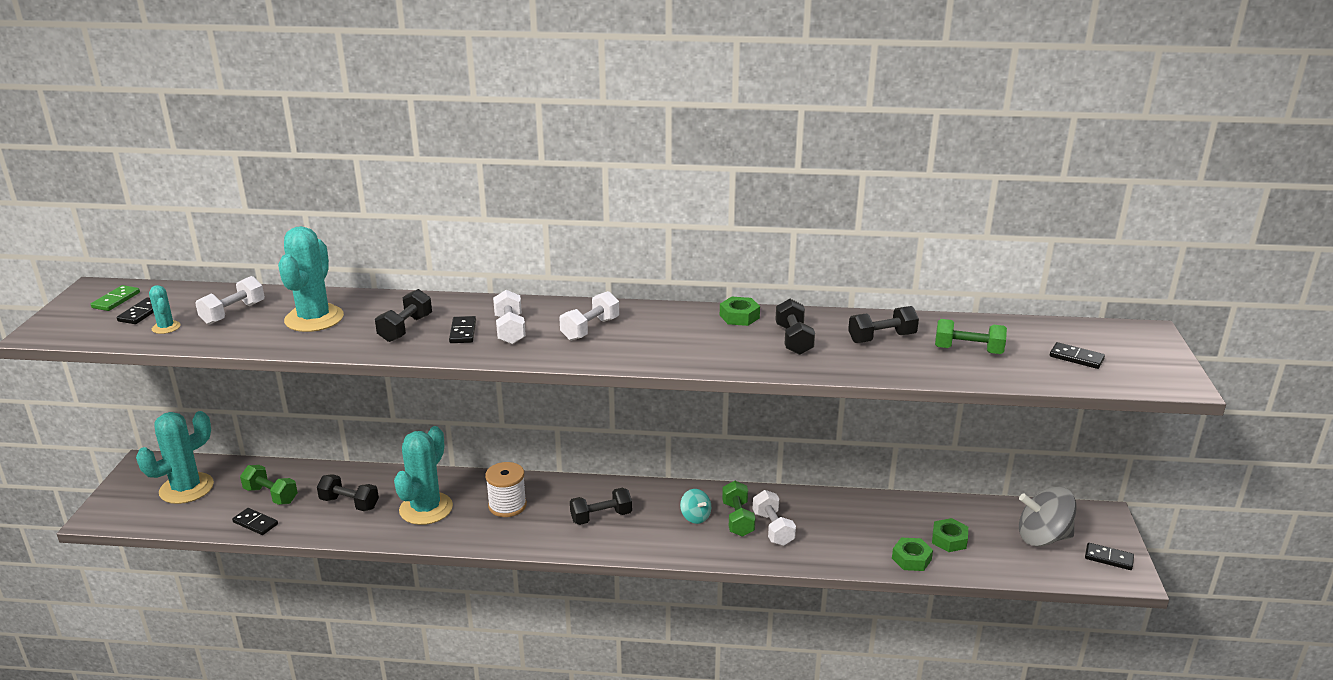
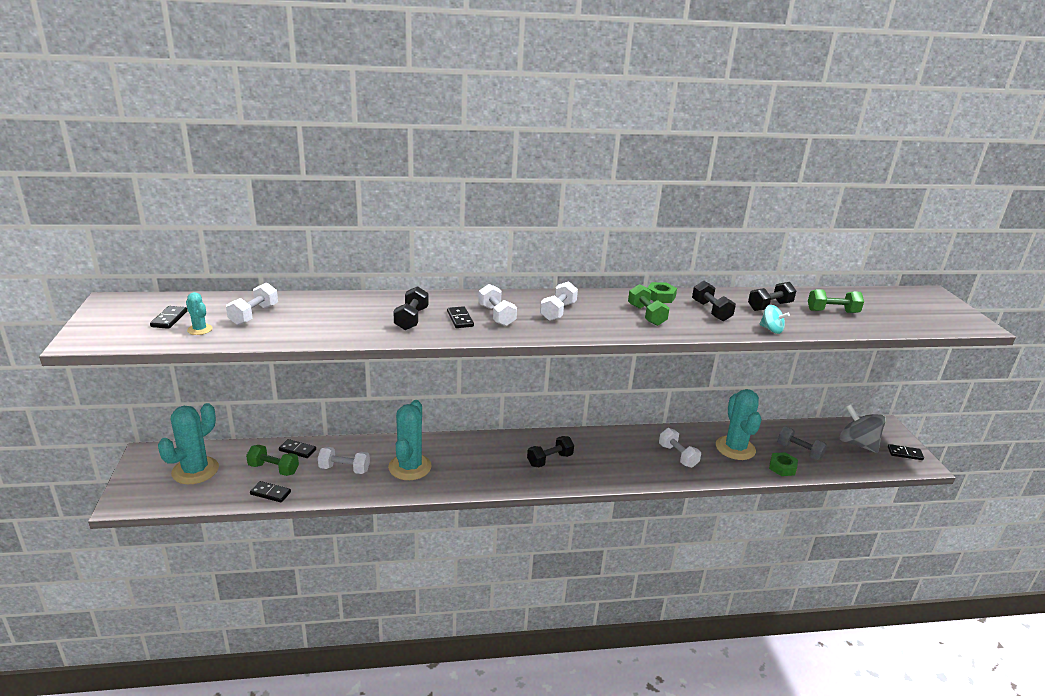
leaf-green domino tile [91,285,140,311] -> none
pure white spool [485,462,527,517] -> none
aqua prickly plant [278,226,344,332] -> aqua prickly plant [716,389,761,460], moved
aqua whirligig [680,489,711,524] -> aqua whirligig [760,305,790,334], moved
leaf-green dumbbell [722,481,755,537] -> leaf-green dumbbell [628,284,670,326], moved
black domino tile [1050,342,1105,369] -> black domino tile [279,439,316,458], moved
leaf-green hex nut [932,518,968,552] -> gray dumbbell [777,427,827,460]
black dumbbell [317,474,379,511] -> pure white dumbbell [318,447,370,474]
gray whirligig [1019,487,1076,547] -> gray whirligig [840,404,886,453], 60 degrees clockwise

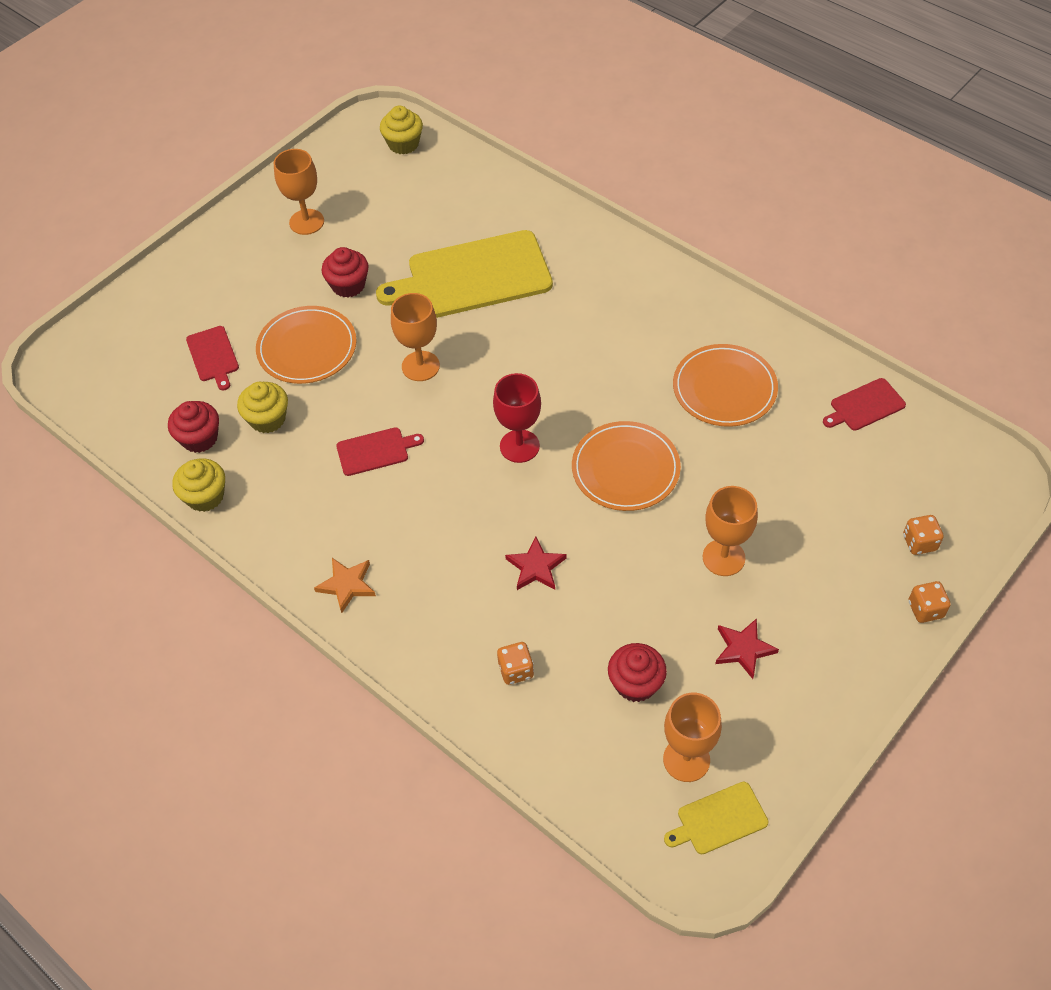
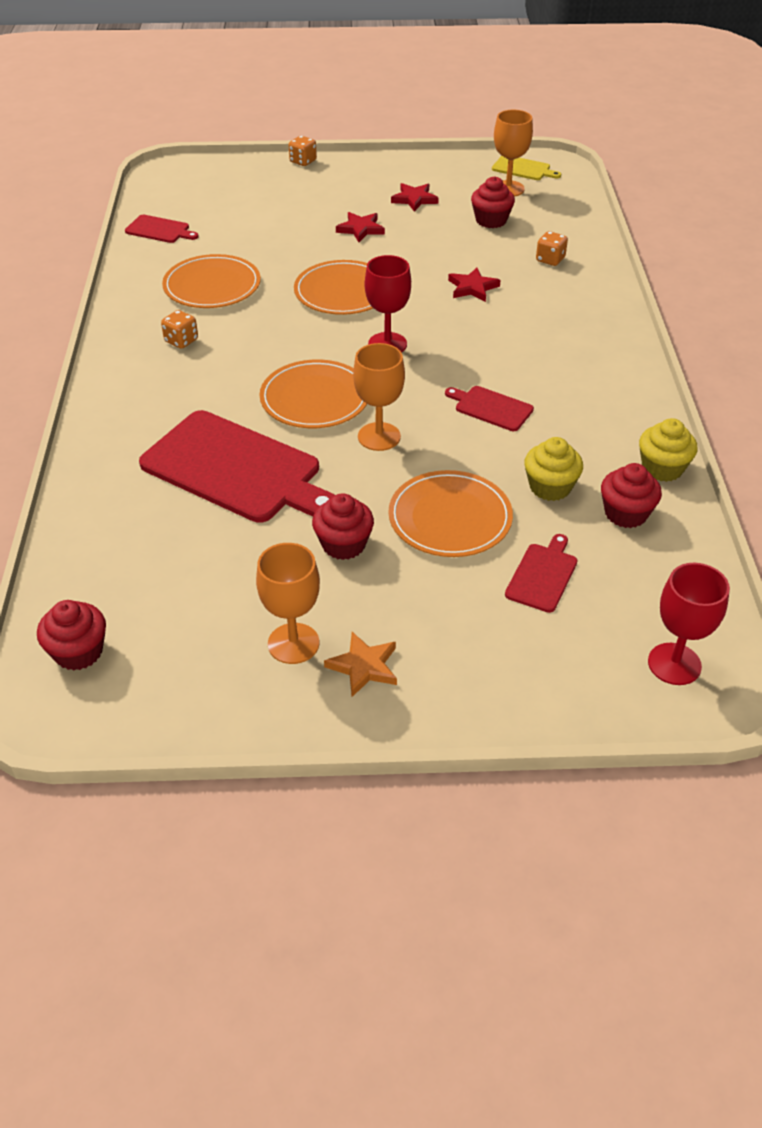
none -> bright orange flat dish [259,360,367,428]
none -> scarlet wine glass [648,563,730,685]
bright orange five-pointed star [314,558,376,613] -> bright orange five-pointed star [324,632,397,697], moved
bright orange die [903,515,944,555] -> bright orange die [161,310,198,349], moved
bright orange wine glass [703,486,758,576] -> scarlet five-pointed star [336,212,385,242]
golden cutting board [376,230,553,318] -> scarlet cutting board [139,410,335,523]
golden muffin [380,106,423,155] -> scarlet muffin [37,600,106,670]

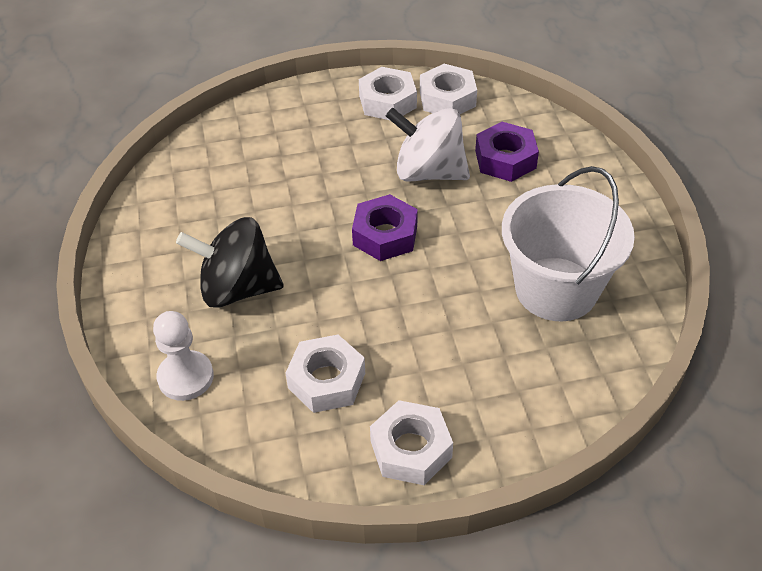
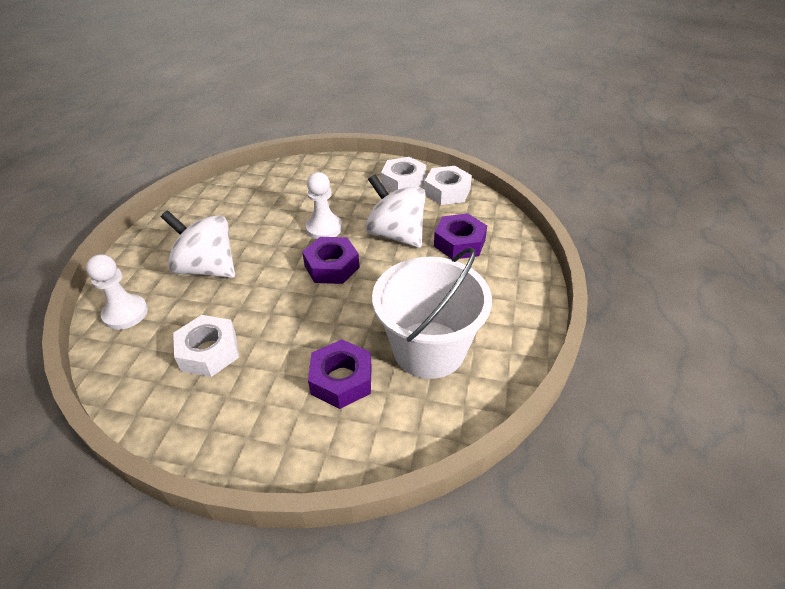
pure white hex nut [370,400,453,485] -> none
none -> pure white game pawn [305,172,342,239]
none -> purple hex nut [308,339,372,409]
black whirligig [176,217,284,308] -> pure white whirligig [161,210,235,278]

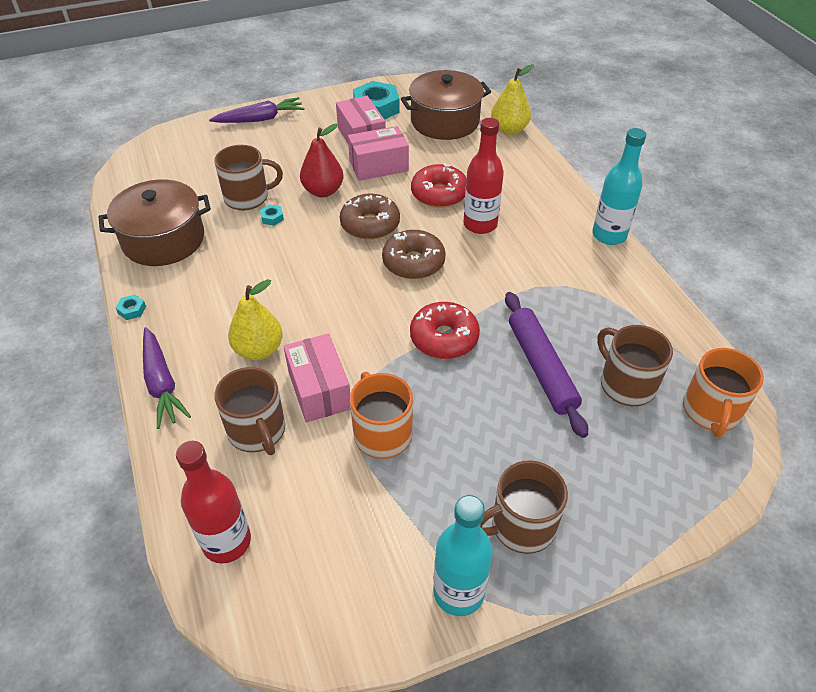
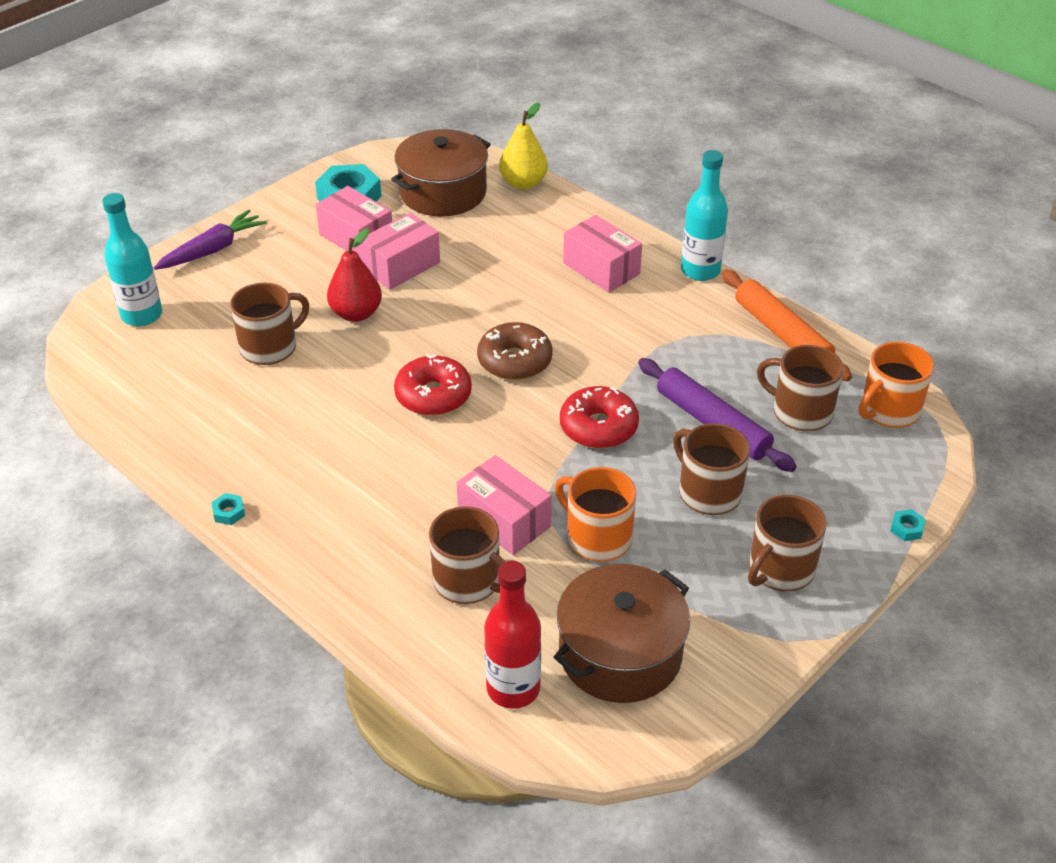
purple root vegetable [143,327,191,429] -> none
golden pear fruit [228,279,283,360] -> none
brown doughnut [340,194,400,240] -> none
scarlet drink bottle [463,118,504,234] -> none
none -> rose-pink parcel [563,215,642,293]
none -> brown tea mug [673,423,750,515]
none -> bright orange dough roller [722,270,852,381]
brown stockpot [99,179,211,266] -> brown stockpot [554,564,690,703], moved
aqua hex nut [260,204,284,226] -> aqua hex nut [890,509,926,541], moved
scarlet doughnut [411,163,467,208] -> scarlet doughnut [394,354,472,416], moved
aqua drink bottle [433,495,493,616] -> aqua drink bottle [102,193,162,326], moved
bright orange tea mug [683,348,764,437] -> bright orange tea mug [859,341,934,428], 60 degrees clockwise

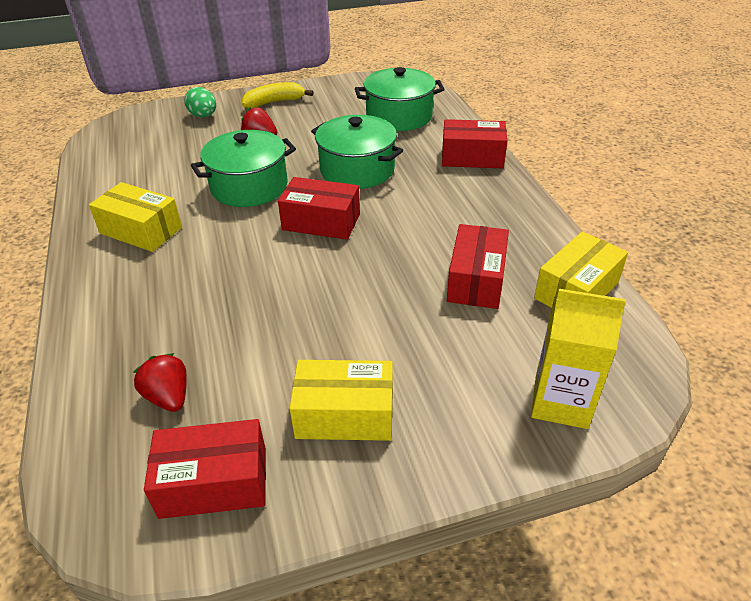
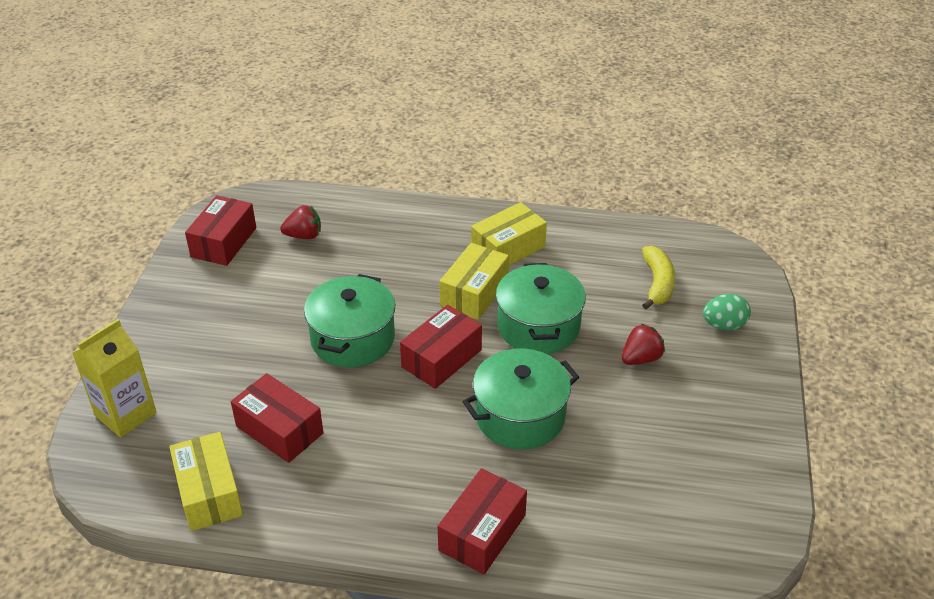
golden banana [242,82,314,108] -> golden banana [642,246,675,309], moved
golden parcel [289,360,393,441] -> golden parcel [440,243,509,320], moved
leaf-green stockpot [355,67,445,131] -> leaf-green stockpot [304,274,395,367], moved

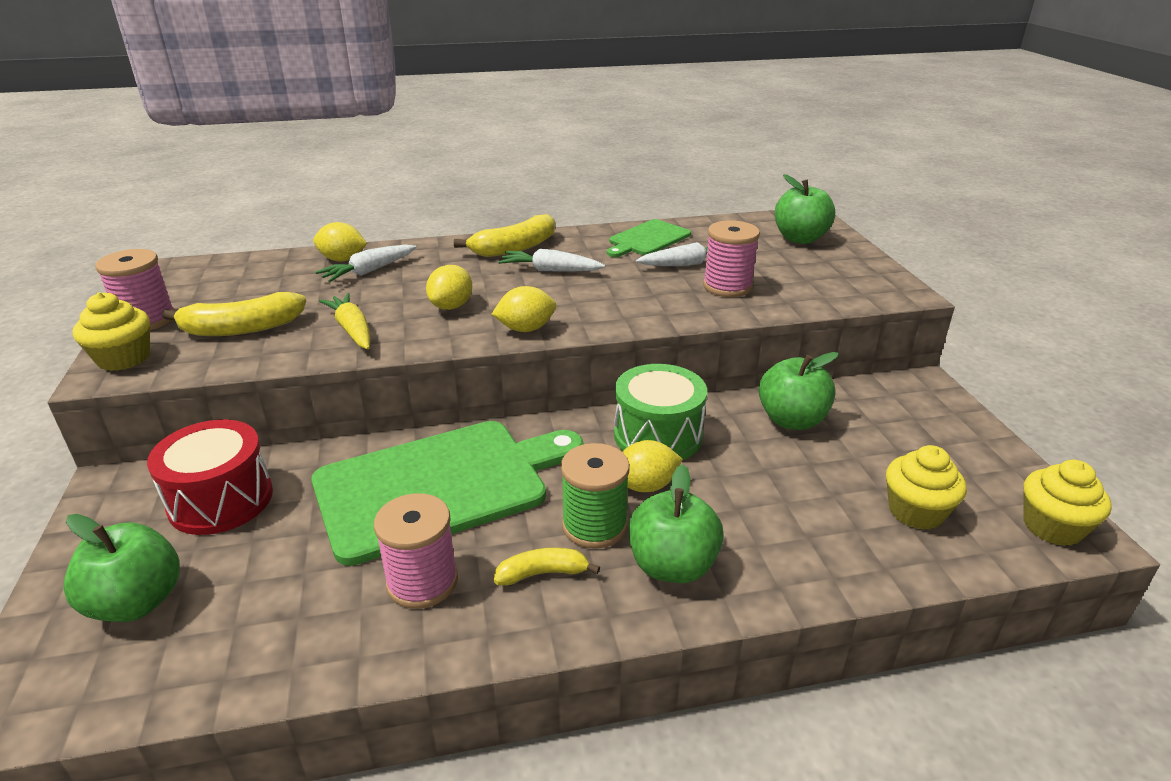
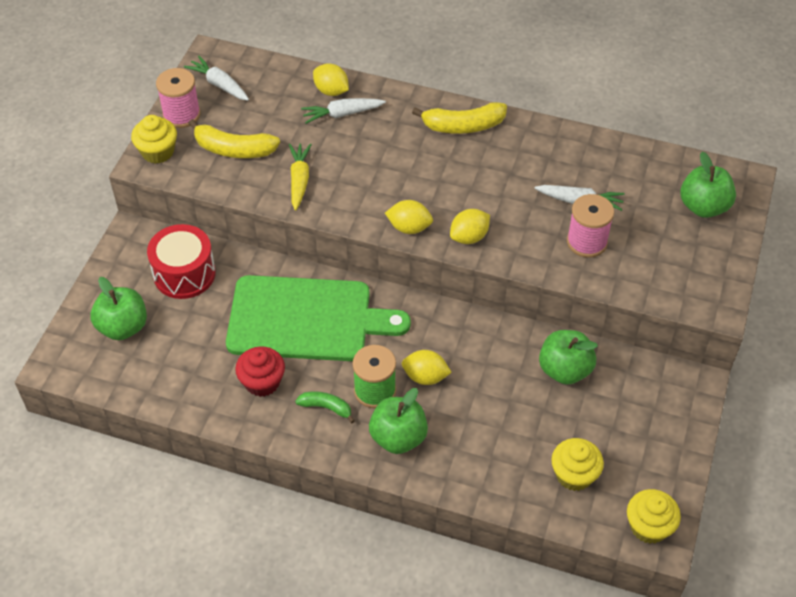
leaf-green cutting board [607,219,691,257] -> none
leaf-green snare drum [614,364,707,460] -> none
golden lemon [426,265,472,310] -> golden lemon [450,209,490,244], moved
pure white root vegetable [498,249,605,271] -> pure white root vegetable [184,56,249,101], moved
rose-pink spool [374,493,458,609] -> scarlet muffin [235,346,285,397]
golden banana [494,548,600,586] -> leaf-green banana [295,391,355,423]

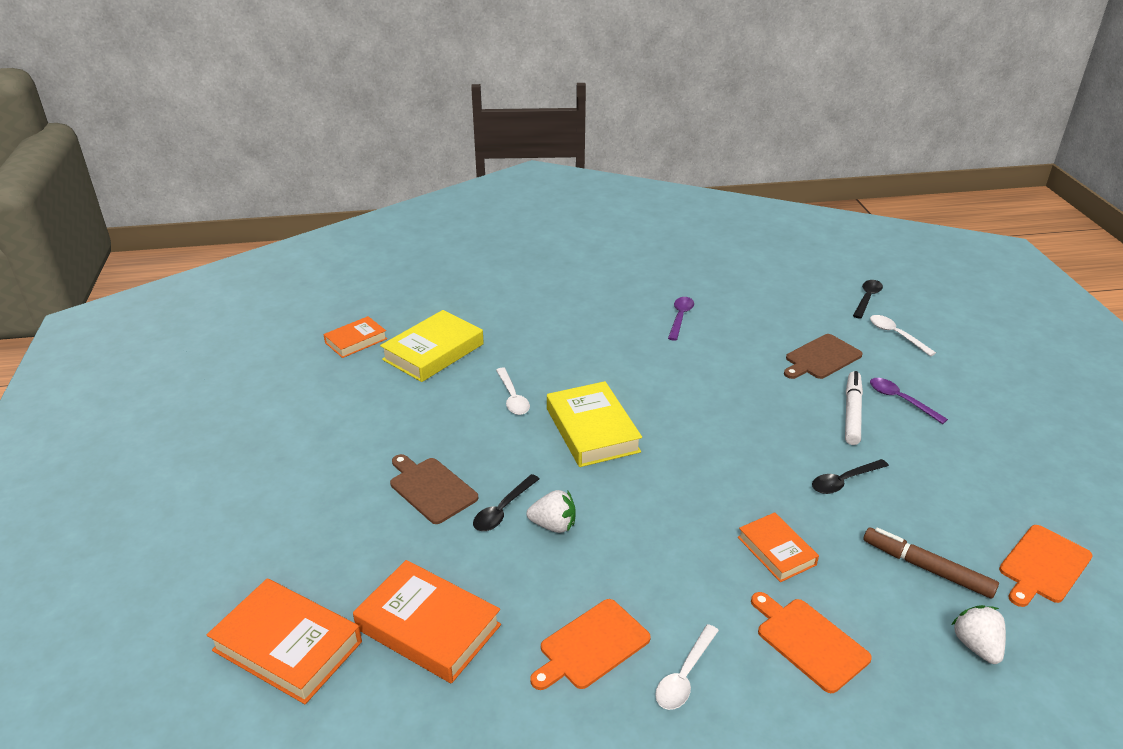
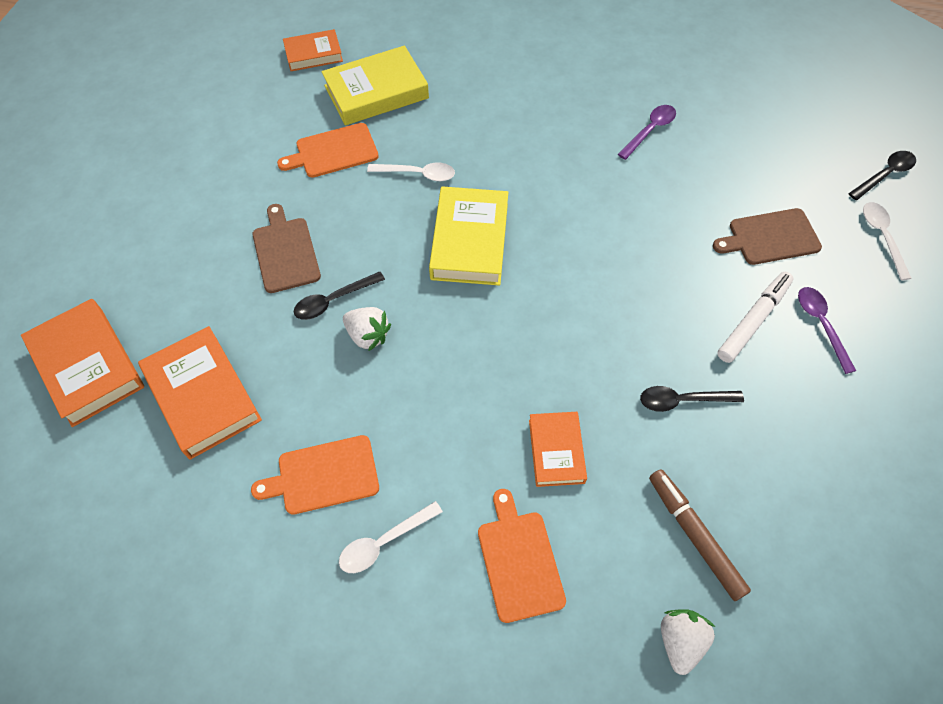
bright orange cutting board [999,525,1093,607] -> bright orange cutting board [277,123,379,178], moved
pure white teaspoon [496,368,530,415] -> pure white teaspoon [367,162,455,181], 90 degrees counterclockwise

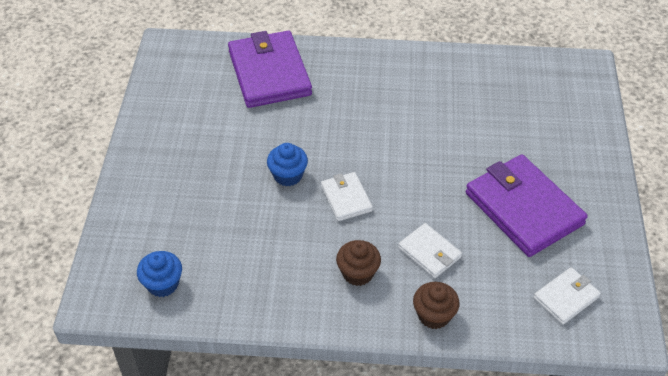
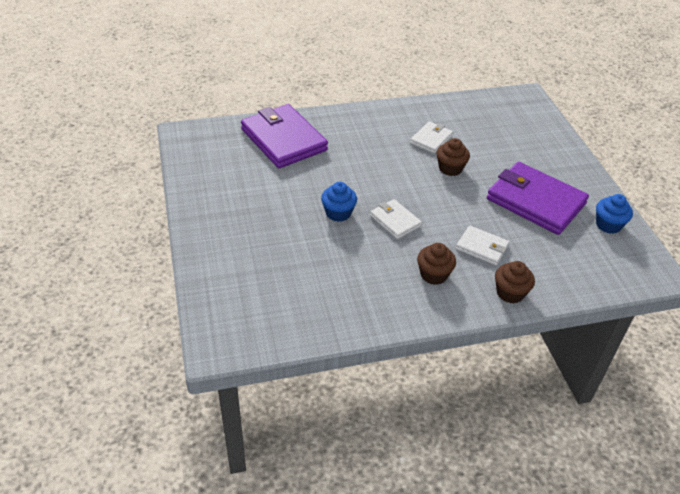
none -> brown muffin [437,138,470,176]
cobalt muffin [137,251,182,297] -> cobalt muffin [596,194,633,234], moved
pure white wallet [534,267,601,325] -> pure white wallet [410,121,453,154], moved

